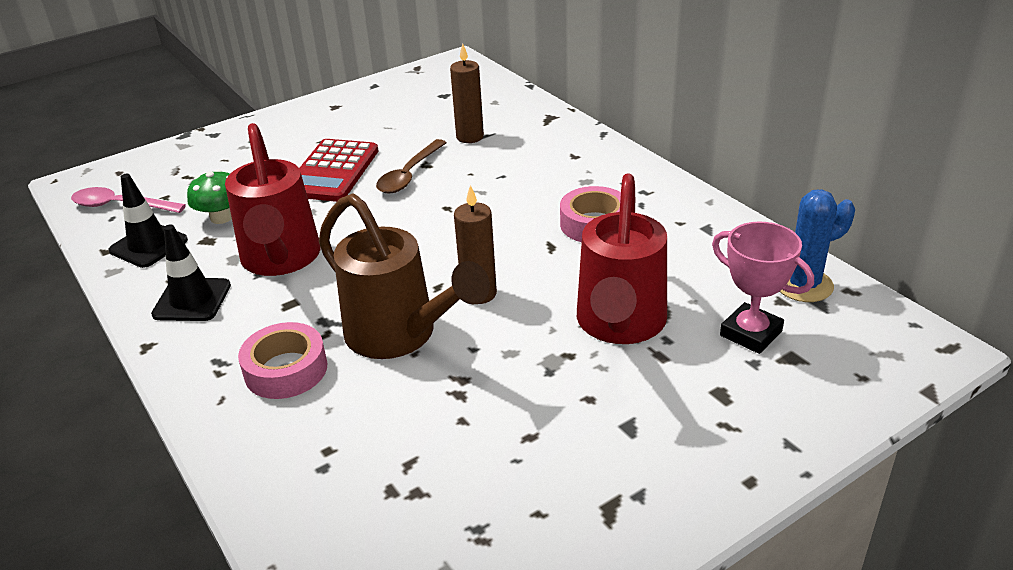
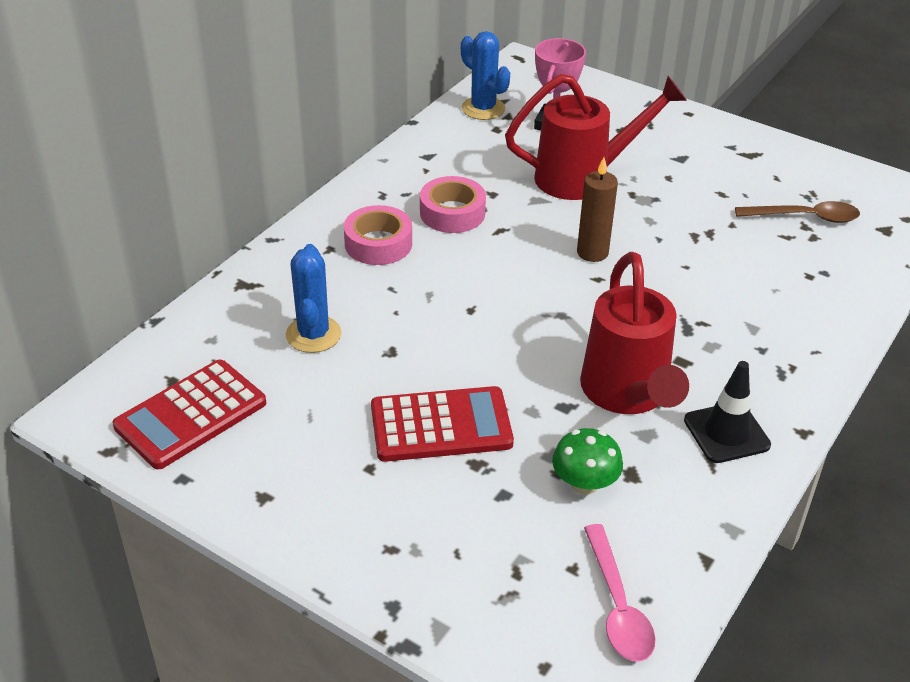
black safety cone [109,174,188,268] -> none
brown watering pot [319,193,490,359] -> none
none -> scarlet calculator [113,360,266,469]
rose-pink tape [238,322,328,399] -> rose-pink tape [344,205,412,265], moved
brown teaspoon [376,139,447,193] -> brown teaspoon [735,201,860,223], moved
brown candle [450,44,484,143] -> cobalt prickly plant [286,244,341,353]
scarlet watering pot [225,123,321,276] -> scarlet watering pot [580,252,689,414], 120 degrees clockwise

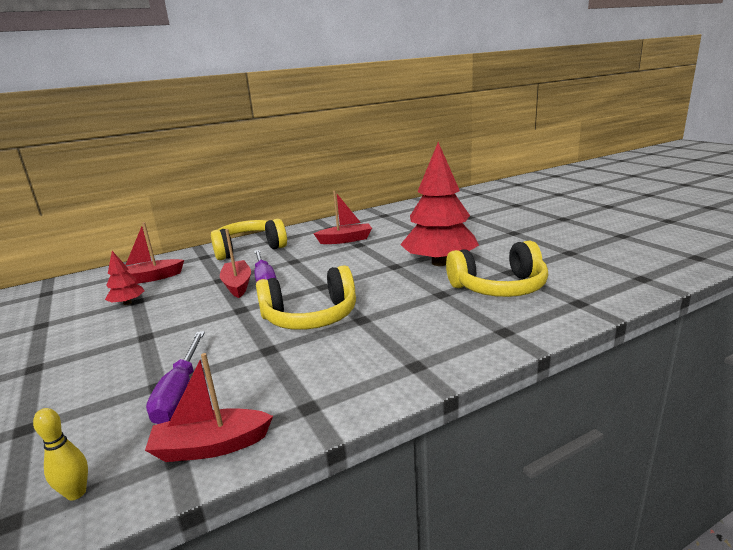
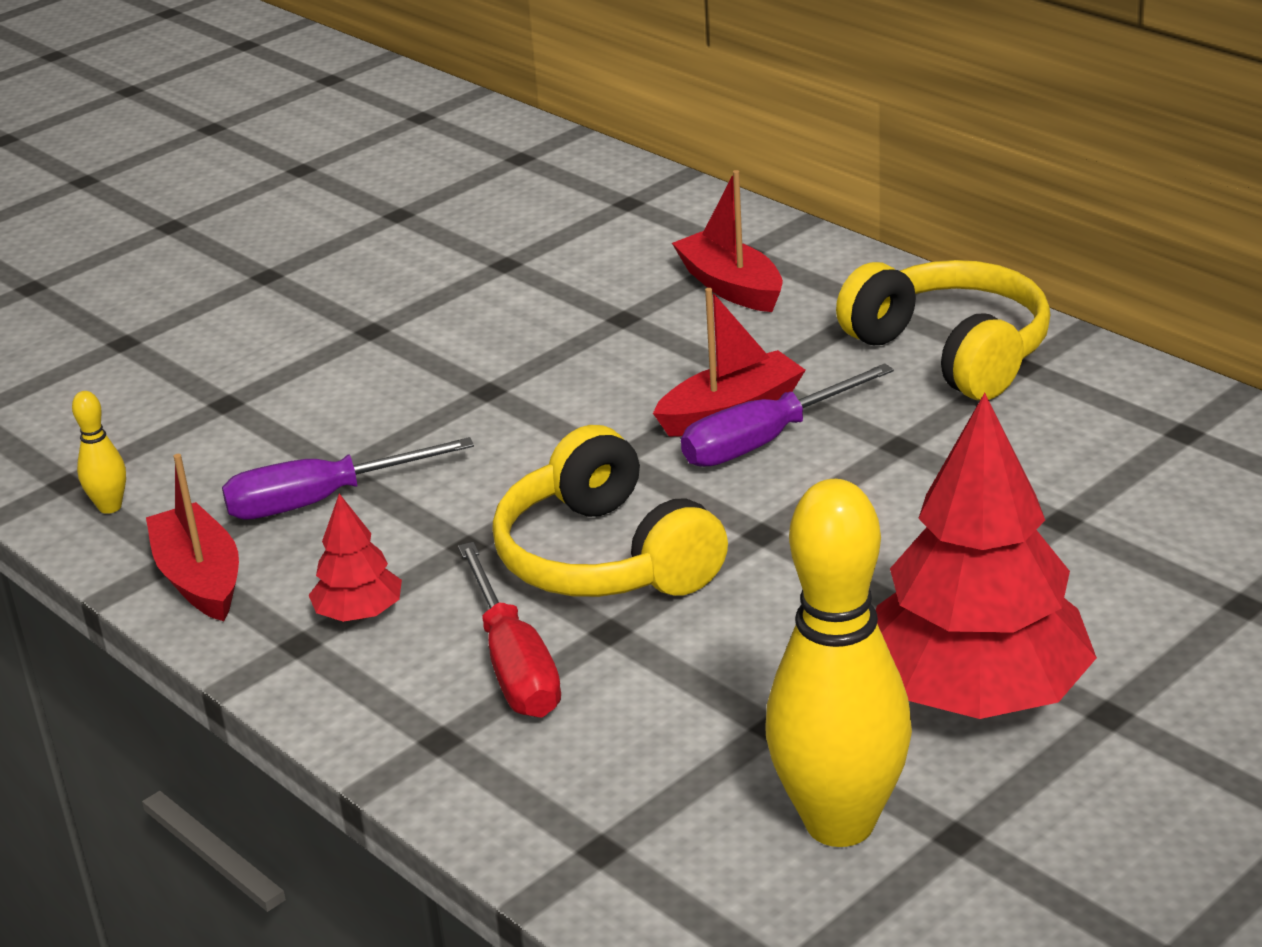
scarlet toy boat [314,191,372,244] -> none
none -> scarlet screwdriver [458,542,561,717]
scarlet toy tree [105,251,145,305] -> scarlet toy tree [309,494,402,622], moved
golden over-ear headphones [446,241,548,297] -> golden bowling pin [765,479,912,847]

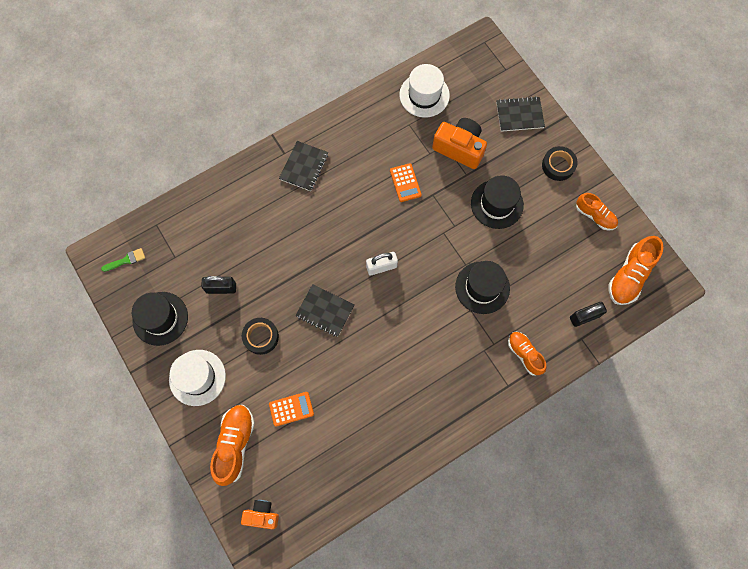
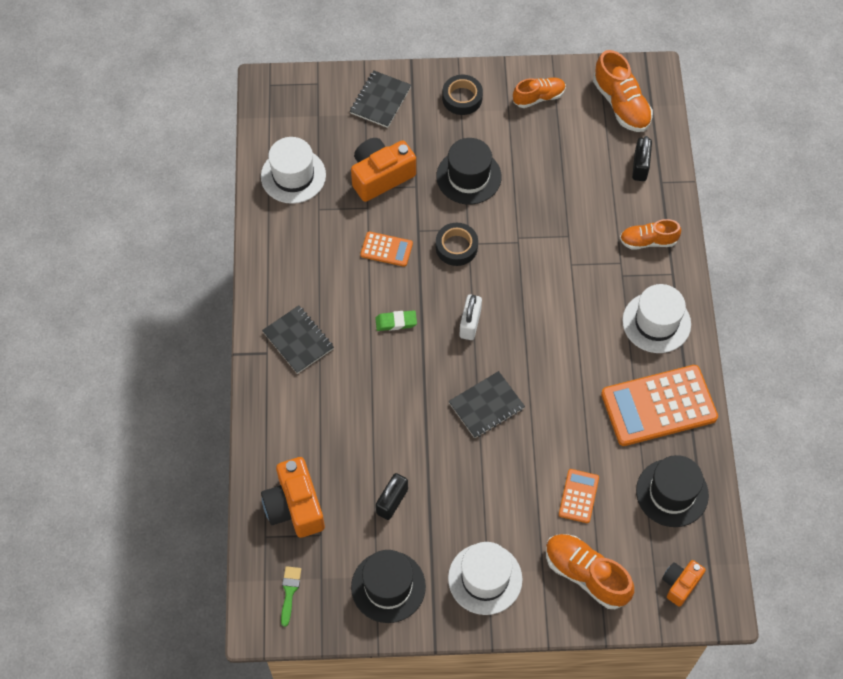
none -> bright orange photo camera [261,457,325,538]
none -> leaf-green eraser [375,310,417,331]
none -> bright orange calculator [601,365,718,446]
none -> pure white hat [622,284,691,353]
black tape [242,318,279,355] -> black tape [436,223,478,266], moved
black hat [455,261,510,314] -> black hat [636,455,709,527], moved

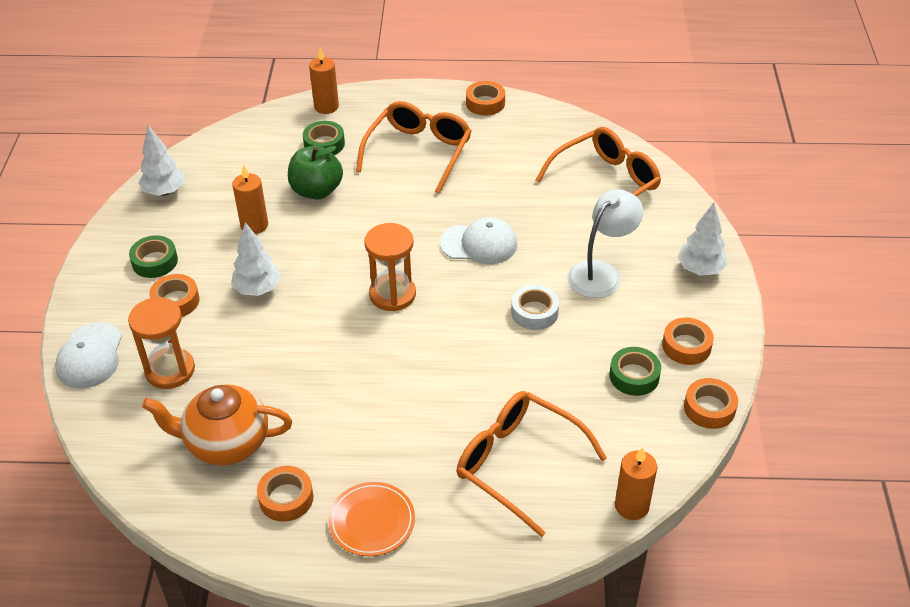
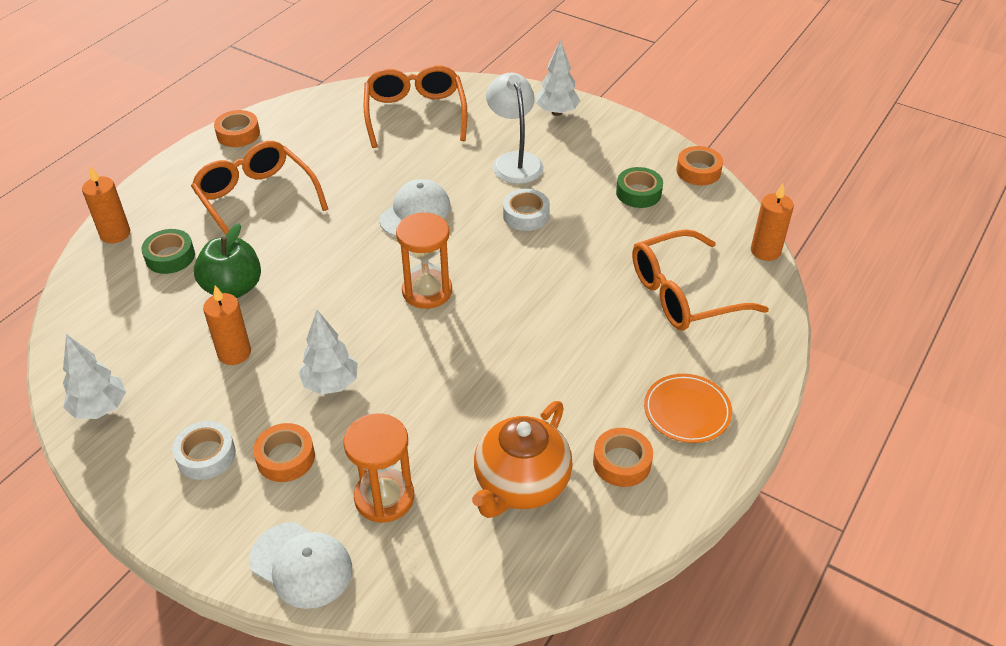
bright orange tape [662,317,714,365] -> none
leaf-green tape [129,235,178,278] -> pure white tape [172,421,236,480]

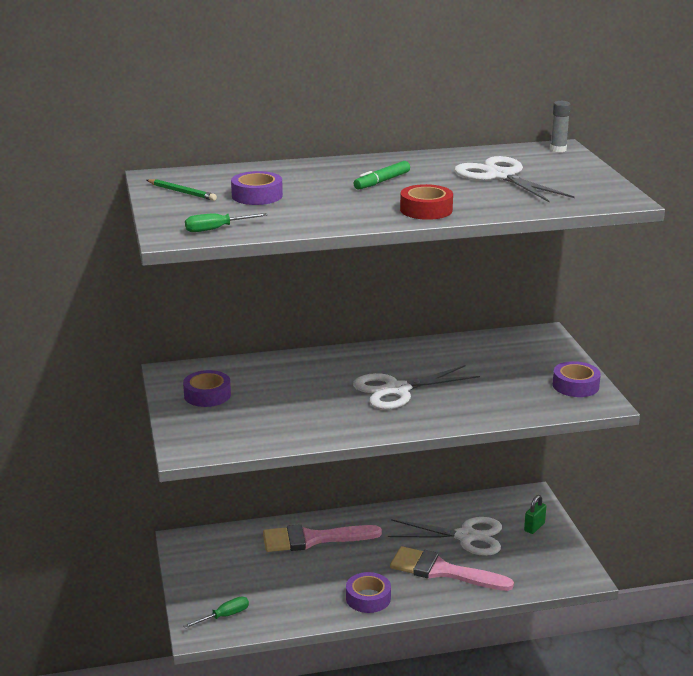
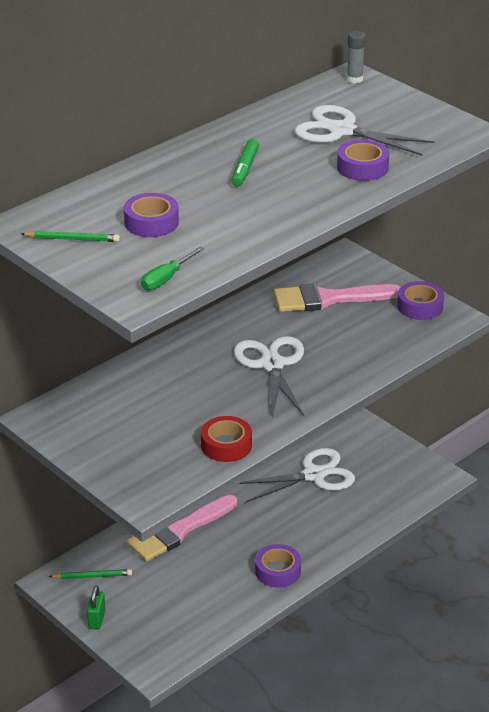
leaf-green screwdriver [184,596,249,629] -> none
none -> leaf-green wooden pencil [49,569,132,579]
purple tape [183,370,231,407] -> purple tape [337,140,389,181], moved
rose-pink paintbrush [390,546,514,591] -> rose-pink paintbrush [274,283,401,312], moved
scarlet tape [400,184,453,220] -> scarlet tape [201,416,252,462], moved
leaf-green padlock [524,495,546,534] -> leaf-green padlock [87,586,106,630], moved
pure white scissors [353,365,480,410] -> pure white scissors [233,336,304,417], 135 degrees clockwise

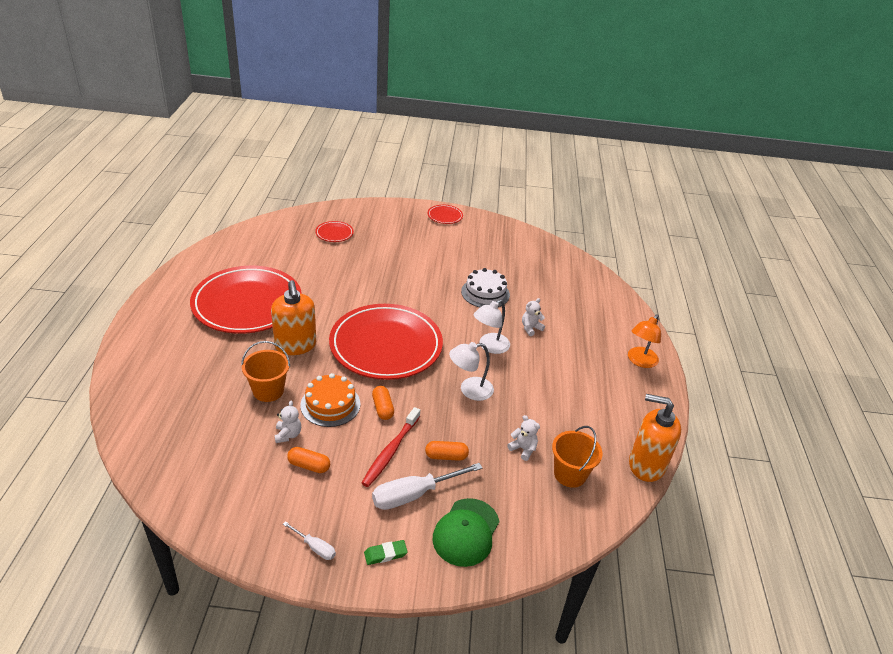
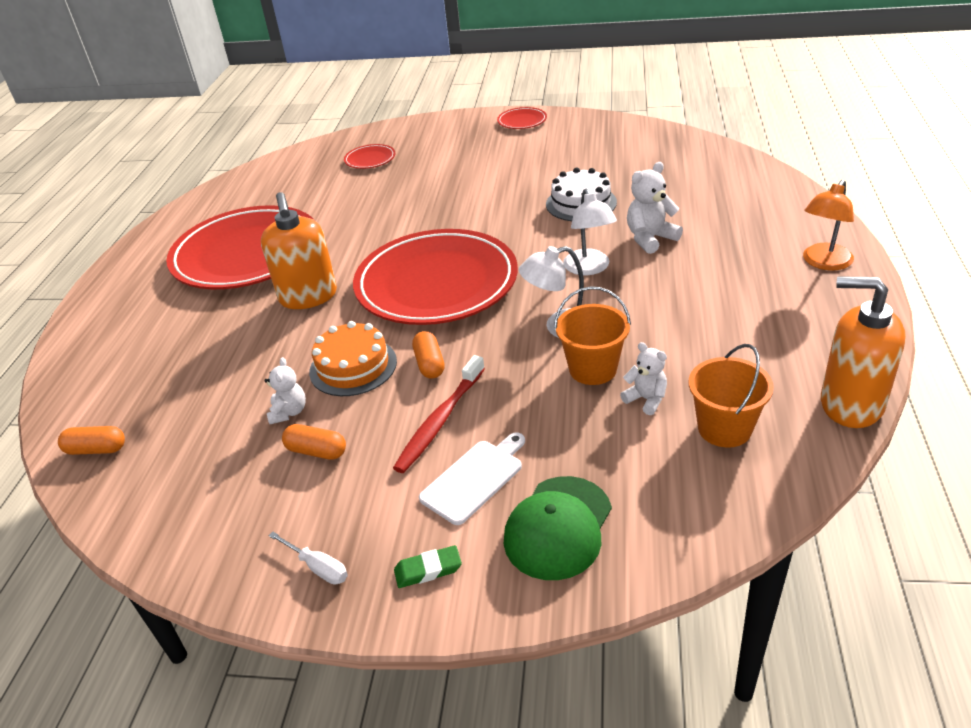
bright orange bucket [241,341,290,402] -> bright orange bucket [554,286,631,385], moved
bright orange capsule [425,441,469,461] -> bright orange capsule [58,426,125,455], moved
pure white screwdriver [372,463,482,510] -> pure white cutting board [419,432,525,525]
pure white lamp [474,300,510,354] -> pure white lamp [563,189,617,275], 60 degrees counterclockwise
pure white teddy bear [522,298,545,336] -> pure white teddy bear [627,162,683,254], x1.53

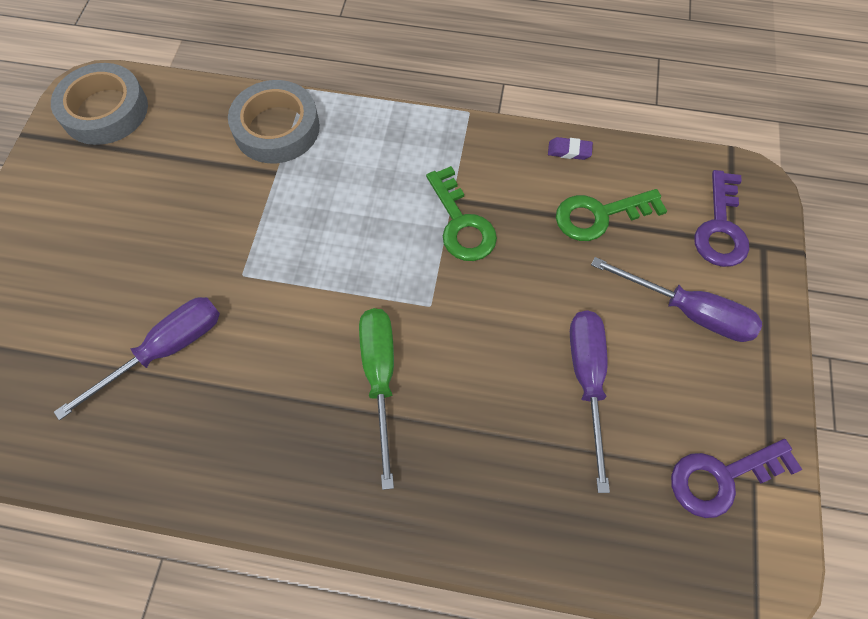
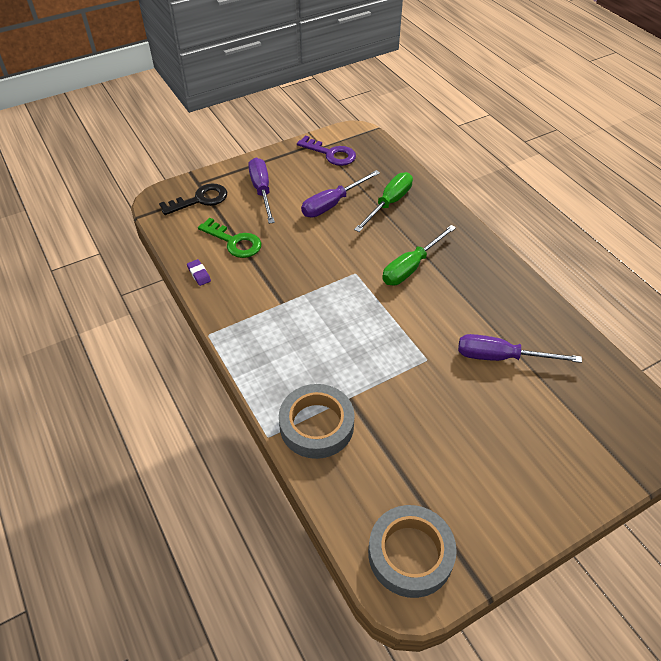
leaf-green latchkey [426,166,497,261] -> none
none -> leaf-green screwdriver [354,172,413,232]
purple latchkey [694,170,749,267] -> black latchkey [159,183,227,215]

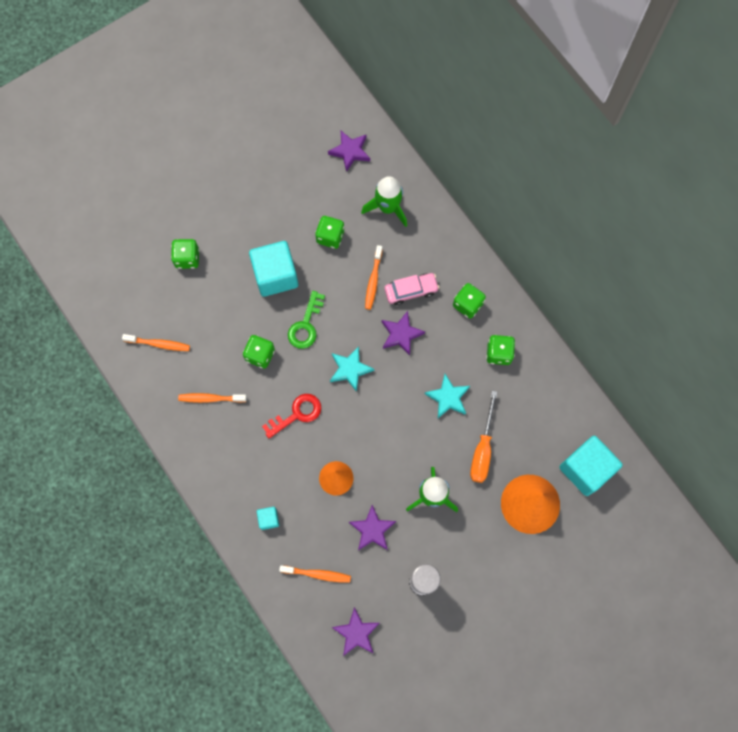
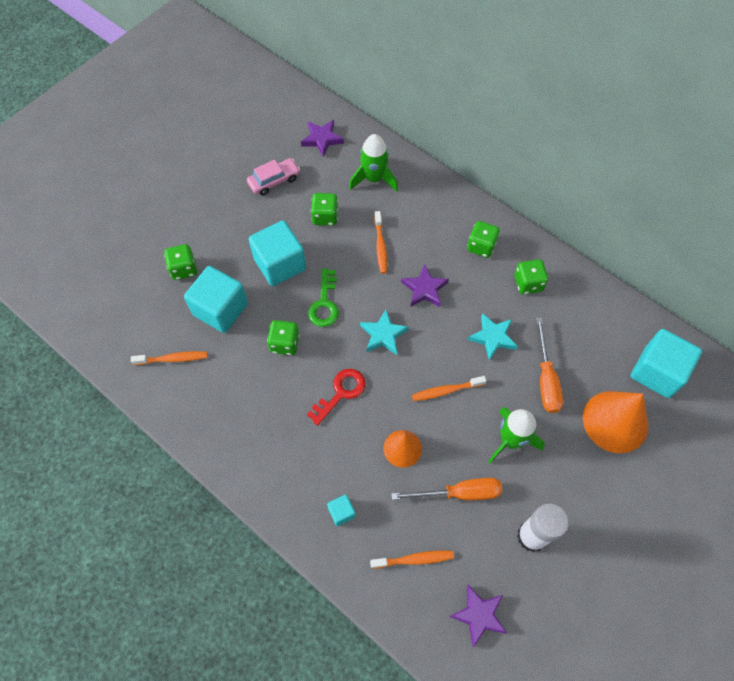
none -> aqua cube [184,266,248,333]
bright orange tooth brush [178,393,247,403] -> bright orange tooth brush [412,376,486,401], moved
rose-pink car [384,273,439,305] -> rose-pink car [247,158,300,196], moved
purple five-pointed star [349,505,396,551] -> bright orange screwdriver [391,478,502,500]

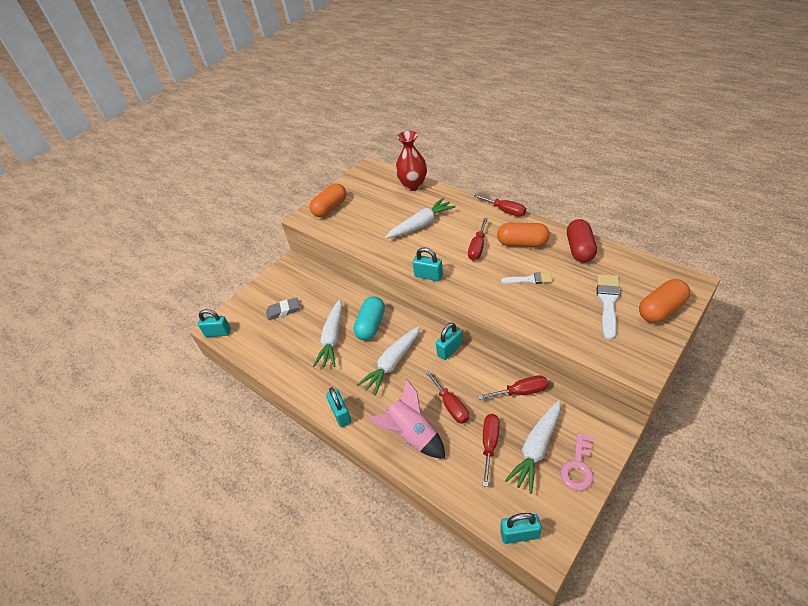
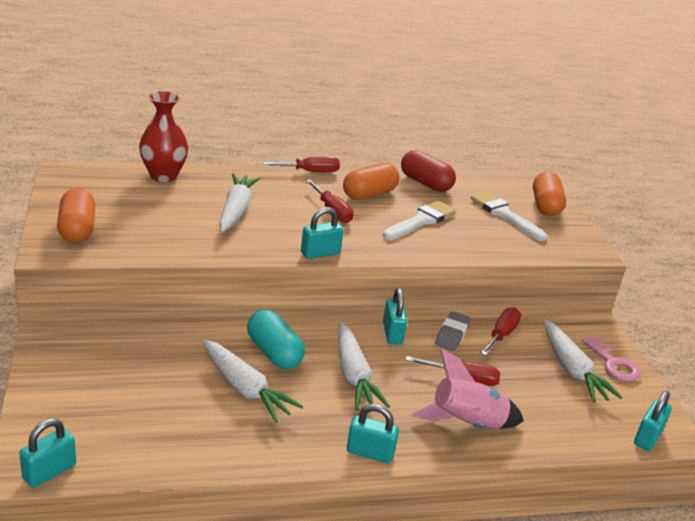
scarlet screwdriver [483,414,500,487] -> none
gray eraser [266,297,299,320] -> gray eraser [435,311,471,351], moved
pure white paintbrush [501,272,553,284] -> pure white paintbrush [383,201,456,240], x1.58

